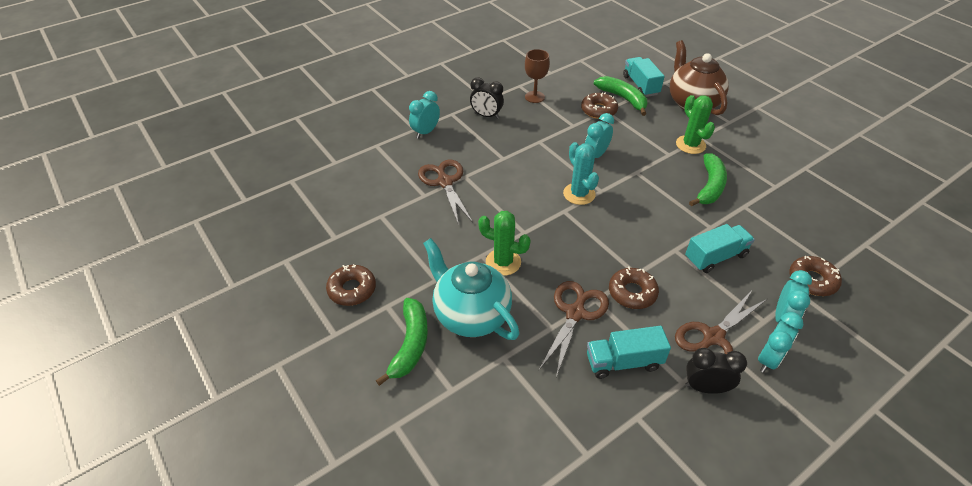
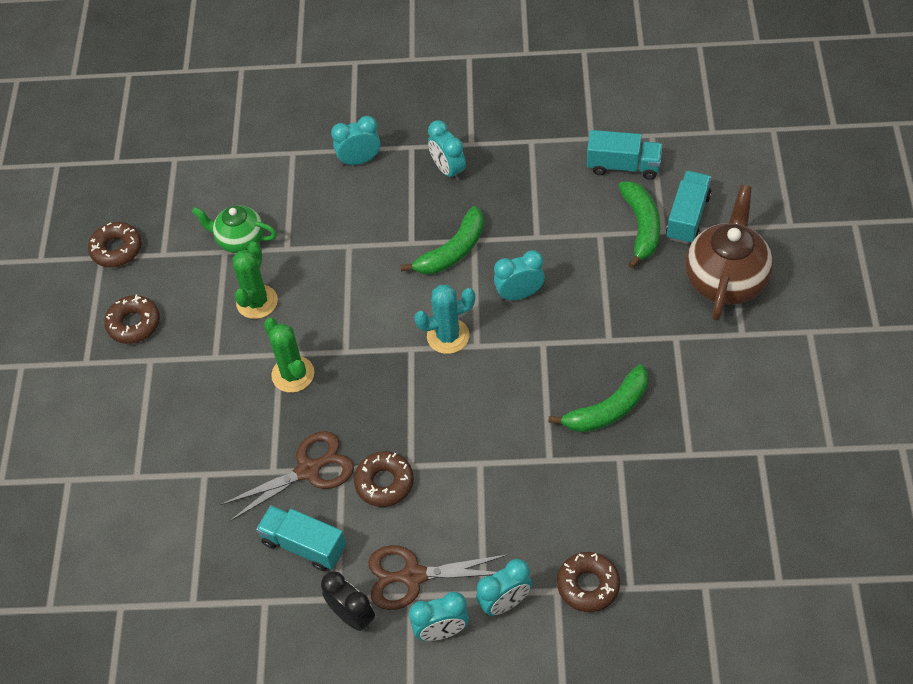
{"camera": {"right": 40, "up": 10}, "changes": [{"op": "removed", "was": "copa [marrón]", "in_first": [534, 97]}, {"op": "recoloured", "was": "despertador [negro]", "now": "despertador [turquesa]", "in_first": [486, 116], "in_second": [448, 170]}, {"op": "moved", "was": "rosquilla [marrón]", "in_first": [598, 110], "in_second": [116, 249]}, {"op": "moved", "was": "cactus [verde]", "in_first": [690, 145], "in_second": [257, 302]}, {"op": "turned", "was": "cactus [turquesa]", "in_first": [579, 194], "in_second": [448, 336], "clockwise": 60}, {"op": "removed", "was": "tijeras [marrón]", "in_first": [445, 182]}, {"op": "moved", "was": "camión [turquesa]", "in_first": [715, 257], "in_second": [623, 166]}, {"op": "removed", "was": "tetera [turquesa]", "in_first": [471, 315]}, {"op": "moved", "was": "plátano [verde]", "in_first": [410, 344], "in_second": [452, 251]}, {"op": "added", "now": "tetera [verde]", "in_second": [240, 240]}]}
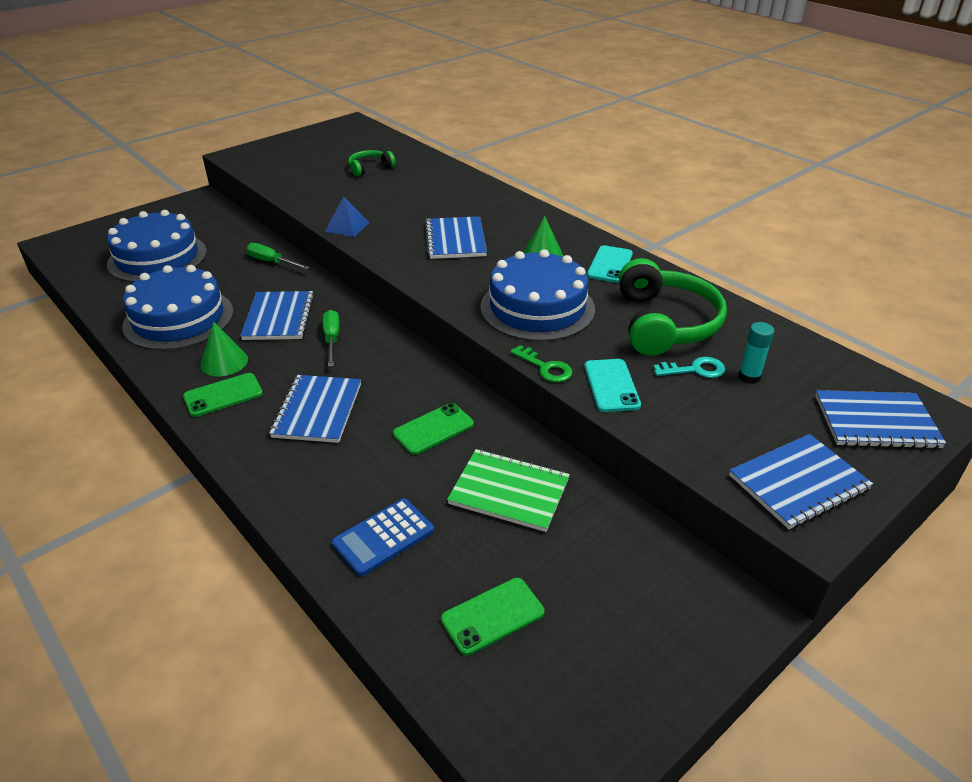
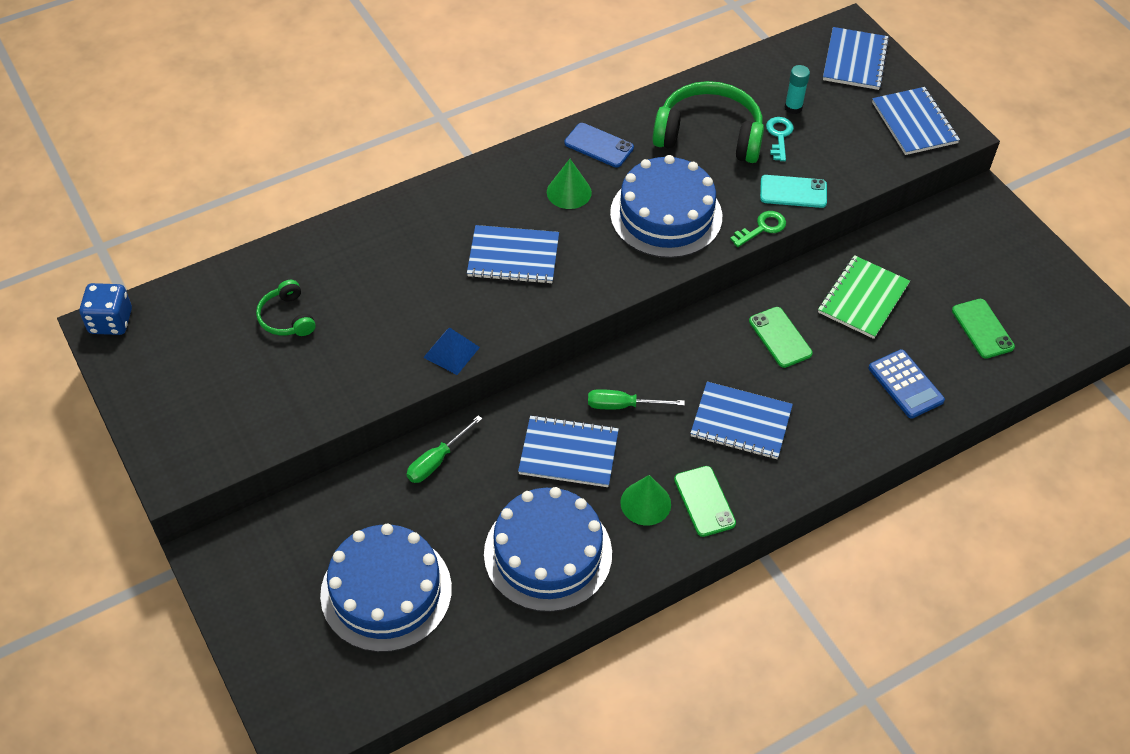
{"camera": {"right": -80, "up": 15}, "changes": [{"op": "recoloured", "was": "móvil [turquesa]", "now": "móvil [azul]", "in_first": [610, 264], "in_second": [599, 145]}, {"op": "added", "now": "dado [azul]", "in_second": [111, 321]}]}
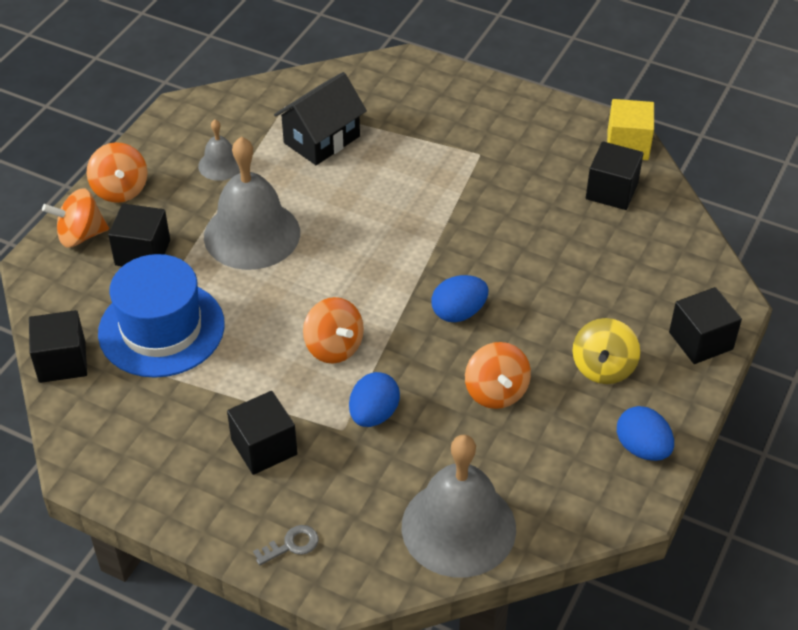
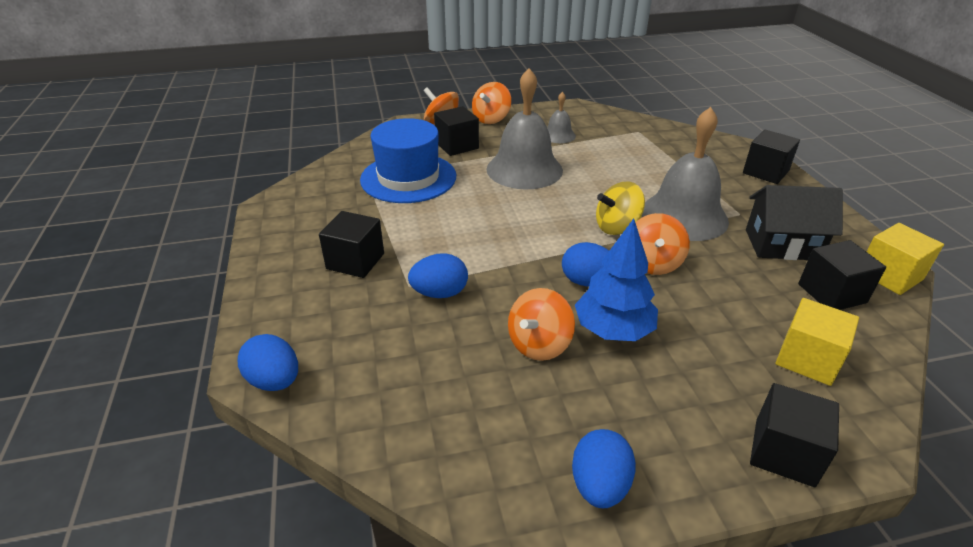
{"camera": {"right": 50, "up": -10}, "changes": [{"op": "moved", "was": "casa [negro]", "in_first": [322, 140], "in_second": [782, 245]}, {"op": "moved", "was": "peonza [naranja]", "in_first": [334, 347], "in_second": [653, 263]}, {"op": "moved", "was": "cubo [negro]", "in_first": [62, 361], "in_second": [765, 172]}, {"op": "moved", "was": "peonza [amarillo]", "in_first": [603, 368], "in_second": [617, 227]}, {"op": "moved", "was": "campana [gris]", "in_first": [458, 527], "in_second": [684, 216]}, {"op": "removed", "was": "llave [gris]", "in_first": [291, 545]}, {"op": "added", "now": "árbol [azul]", "in_second": [613, 330]}, {"op": "added", "now": "cubo [amarillo]", "in_second": [807, 359]}, {"op": "added", "now": "huevo [azul]", "in_second": [274, 381]}]}
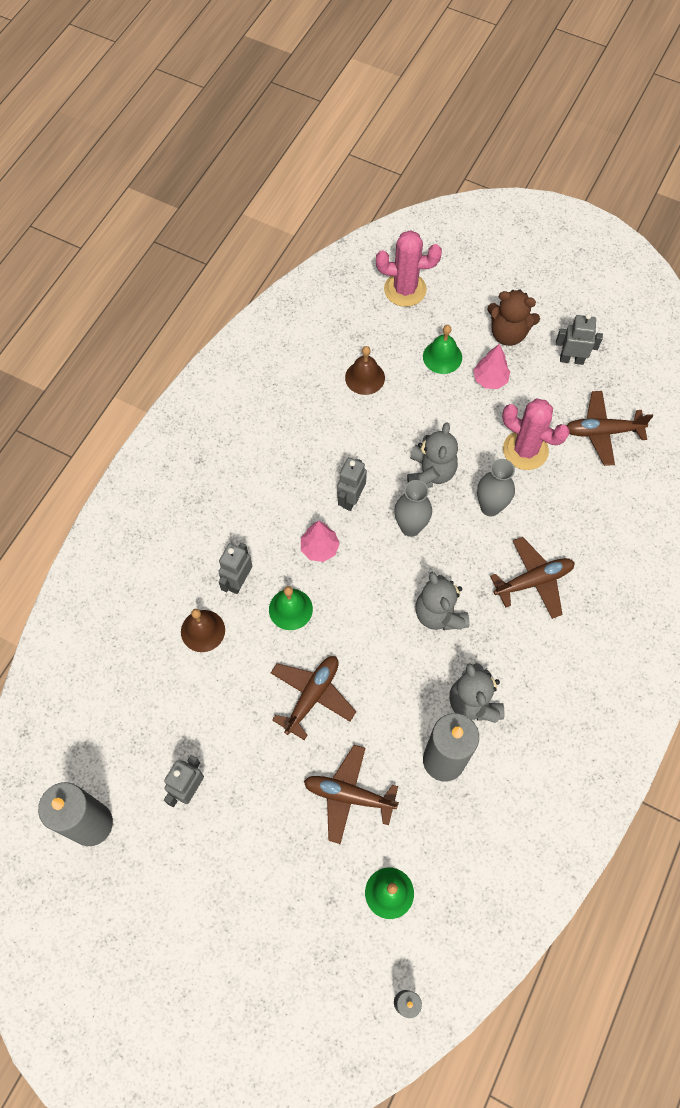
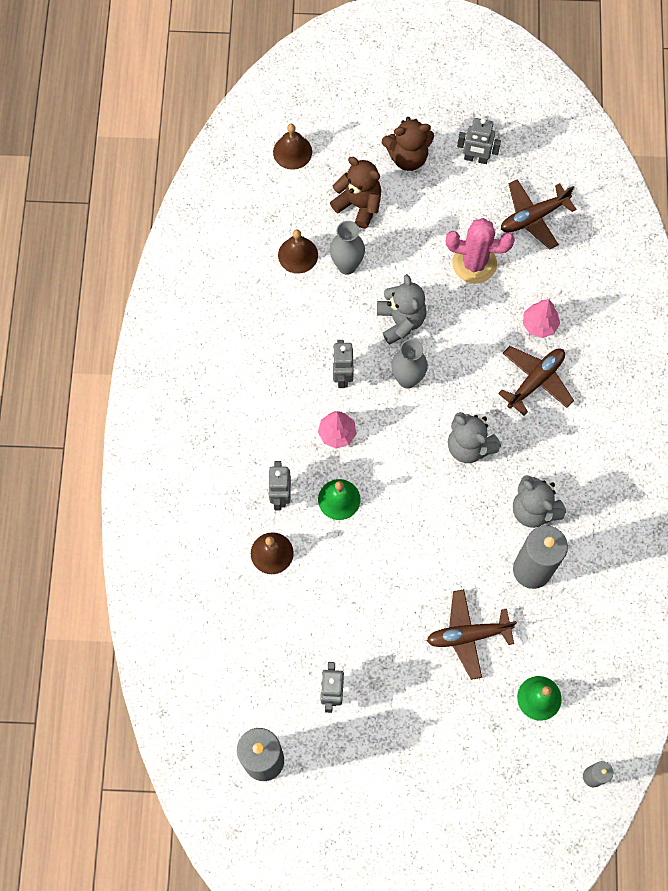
{"camera": {"right": -25, "up": 5}, "changes": [{"op": "replaced", "was": "cactus [rosa]", "now": "campana [marrón]", "in_first": [405, 289], "in_second": [292, 152]}, {"op": "turned", "was": "robot [gris]", "in_first": [571, 359], "in_second": [476, 158], "clockwise": -150}, {"op": "replaced", "was": "campana [verde]", "now": "osito [marrón]", "in_first": [442, 357], "in_second": [359, 205]}, {"op": "moved", "was": "árbol [rosa]", "in_first": [490, 380], "in_second": [539, 324]}, {"op": "moved", "was": "florero [gris]", "in_first": [490, 507], "in_second": [347, 265]}, {"op": "removed", "was": "avión [marrón]", "in_first": [312, 696]}]}
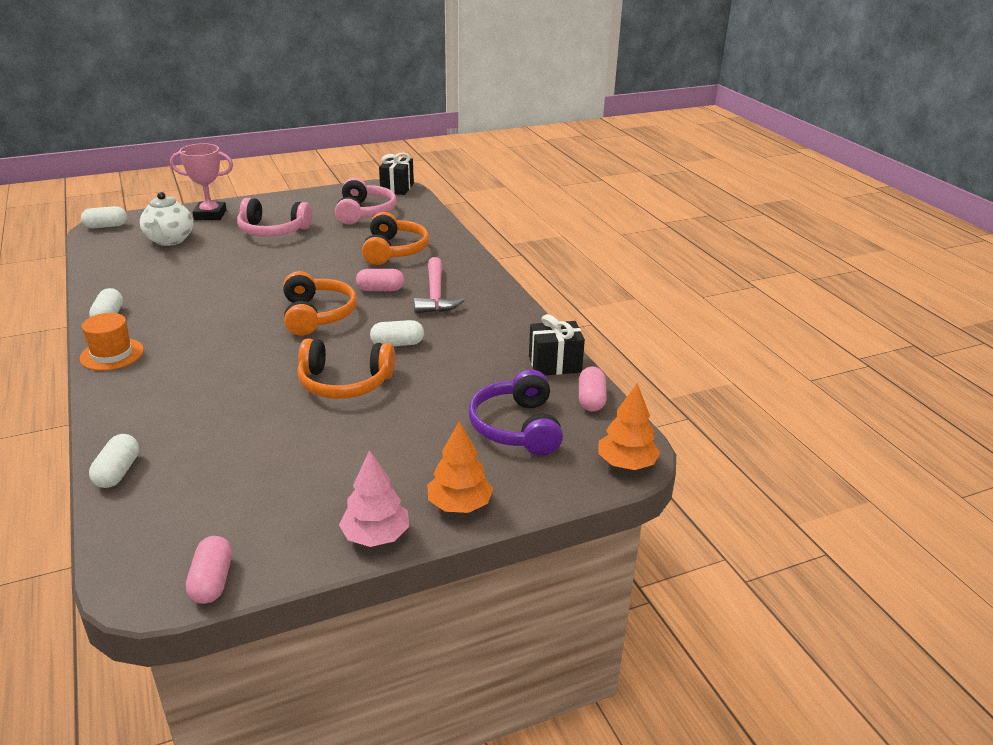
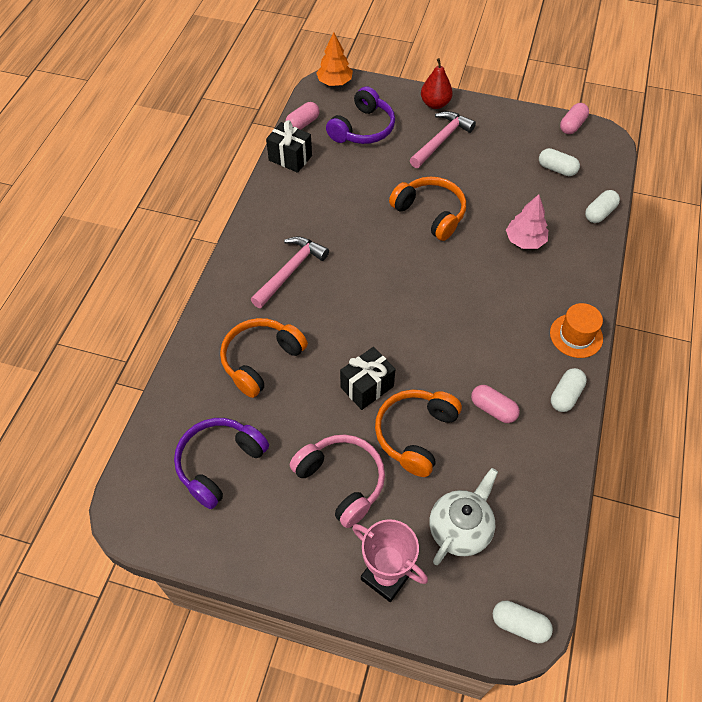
{"camera": {"right": -140, "up": 25}, "changes": [{"op": "moved", "was": "regalo [negro]", "in_first": [397, 188], "in_second": [367, 387]}, {"op": "recoloured", "was": "auriculares [rosa]", "now": "auriculares [morado]", "in_first": [365, 212], "in_second": [219, 463]}, {"op": "moved", "was": "cápsula [rosa]", "in_first": [380, 290], "in_second": [493, 409]}, {"op": "moved", "was": "auriculares [naranja]", "in_first": [317, 315], "in_second": [415, 434]}, {"op": "moved", "was": "cápsula [blanco]", "in_first": [397, 344], "in_second": [556, 169]}, {"op": "replaced", "was": "árbol [naranja]", "now": "pera [rojo]", "in_first": [459, 505], "in_second": [435, 104]}, {"op": "moved", "was": "árbol [rosa]", "in_first": [376, 536], "in_second": [525, 240]}, {"op": "added", "now": "martillo [rosa]", "in_second": [441, 140]}]}
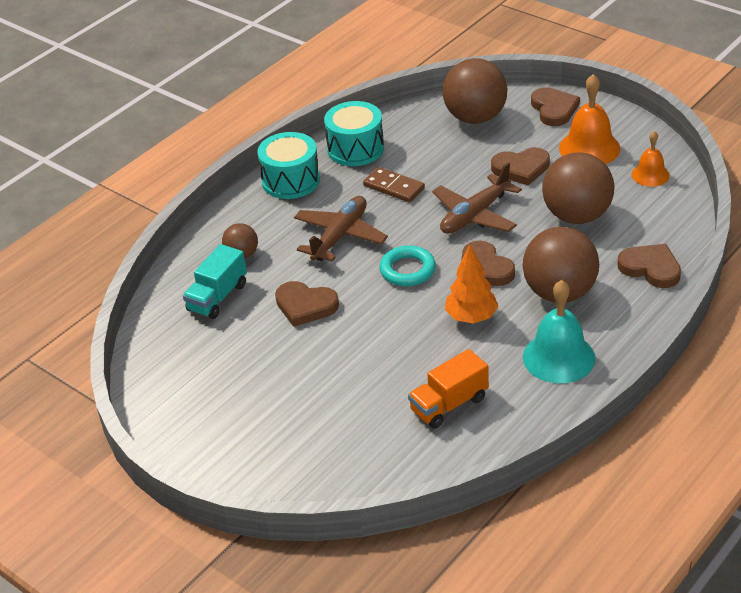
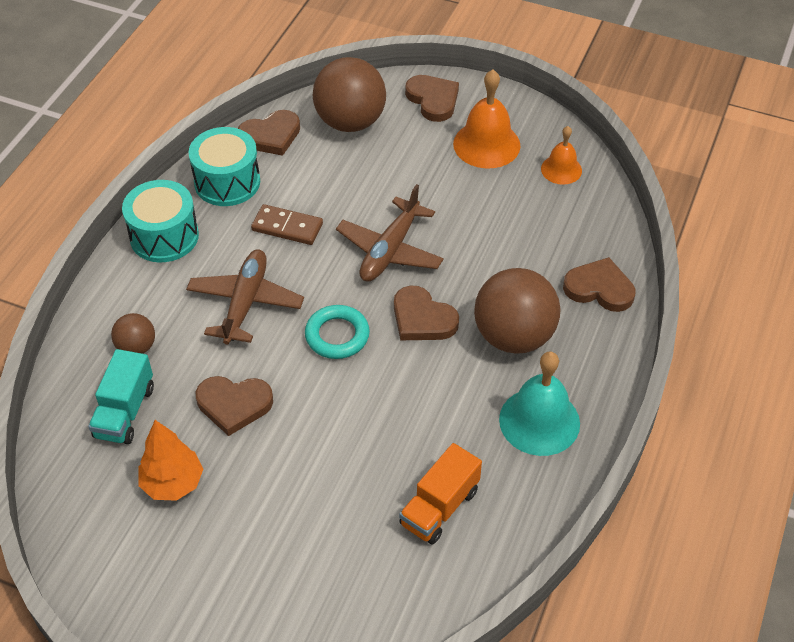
{"camera": {"right": -20, "up": 10}, "changes": [{"op": "moved", "was": "corazón [marrón]", "in_first": [521, 168], "in_second": [271, 136]}, {"op": "removed", "was": "pelota [marrón]", "in_first": [577, 215]}, {"op": "moved", "was": "árbol [naranja]", "in_first": [471, 317], "in_second": [173, 483]}]}
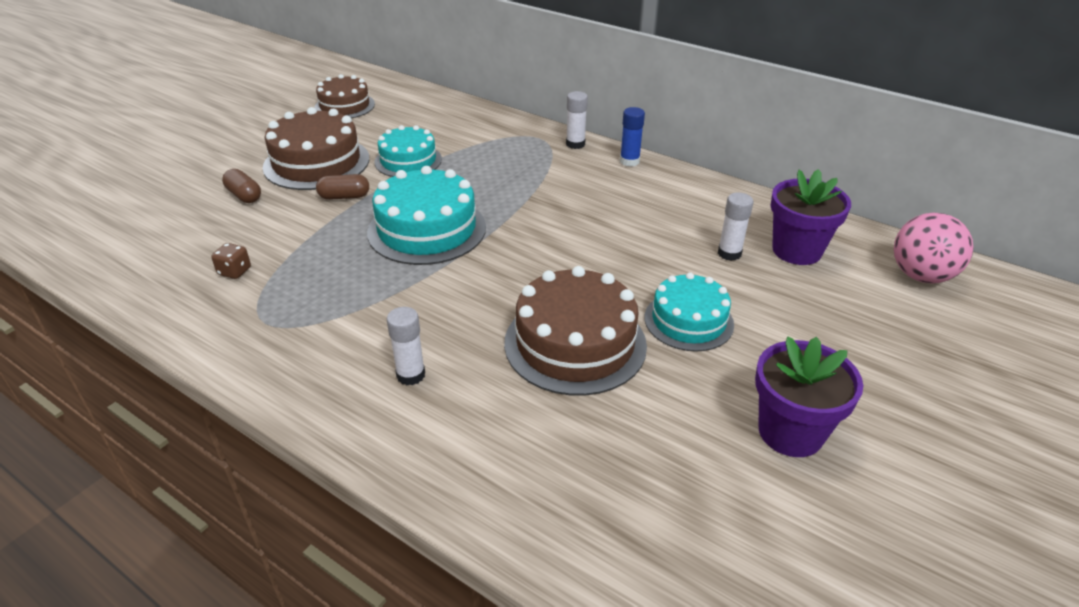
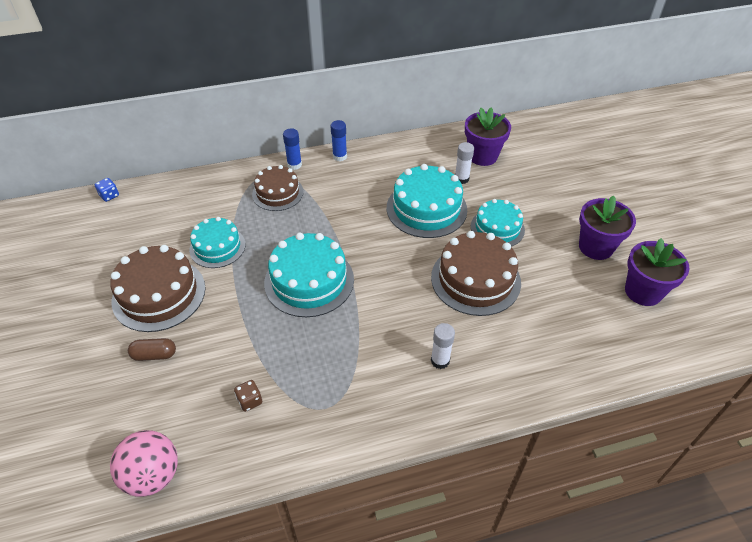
{"camera": {"right": -50, "up": 10}, "changes": [{"op": "moved", "was": "tarta [marrón]", "in_first": [344, 106], "in_second": [278, 193]}, {"op": "recoloured", "was": "barra de pegamento [blanco]", "now": "barra de pegamento [azul]", "in_first": [575, 144], "in_second": [294, 165]}, {"op": "removed", "was": "cápsula [marrón]", "in_first": [344, 197]}, {"op": "moved", "was": "pelota [rosa]", "in_first": [921, 276], "in_second": [153, 475]}, {"op": "added", "now": "tarta [turquesa]", "in_second": [426, 208]}, {"op": "added", "now": "dado [azul]", "in_second": [109, 196]}, {"op": "added", "now": "maceta [morado]", "in_second": [643, 291]}]}
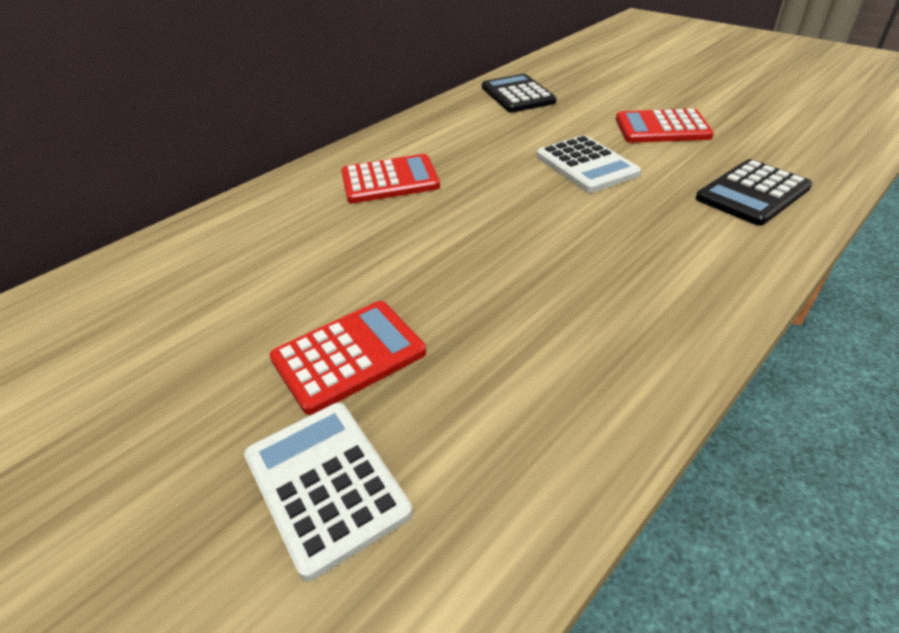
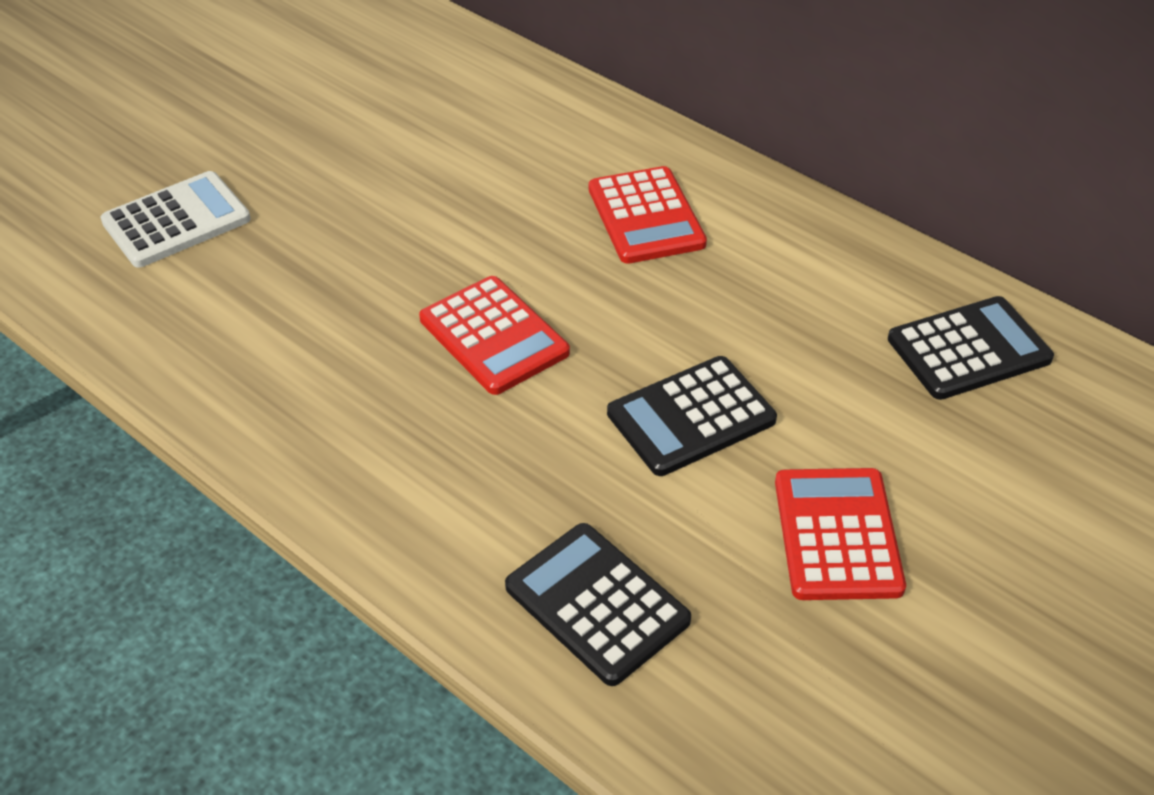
{"camera": {"right": 85, "up": 5}, "changes": [{"op": "recoloured", "was": "calculadora [blanco]", "now": "calculadora [negro]", "in_first": [586, 165], "in_second": [691, 417]}, {"op": "moved", "was": "calculadora [rojo]", "in_first": [348, 356], "in_second": [493, 336]}]}
